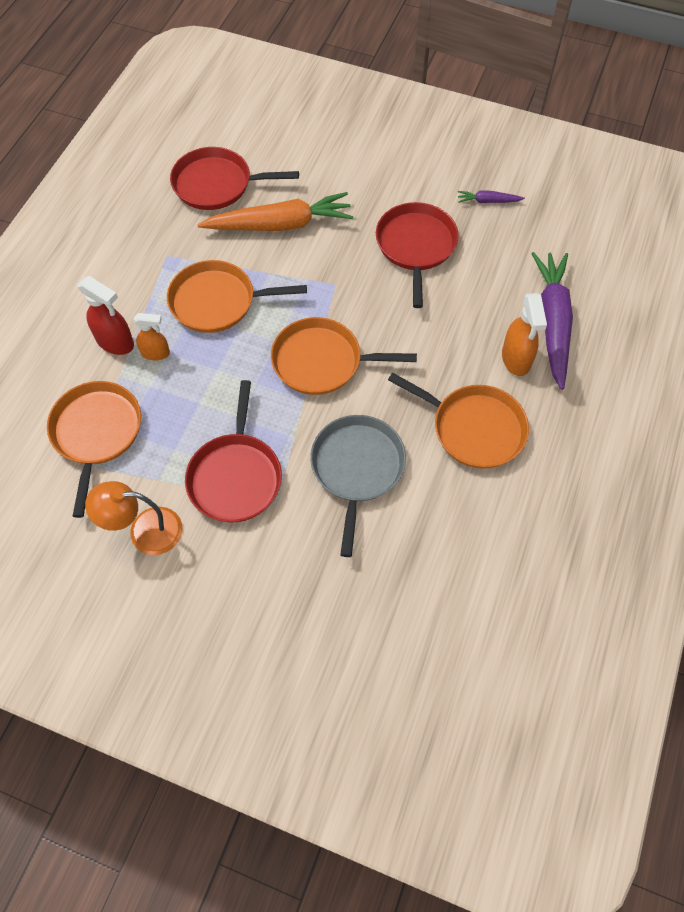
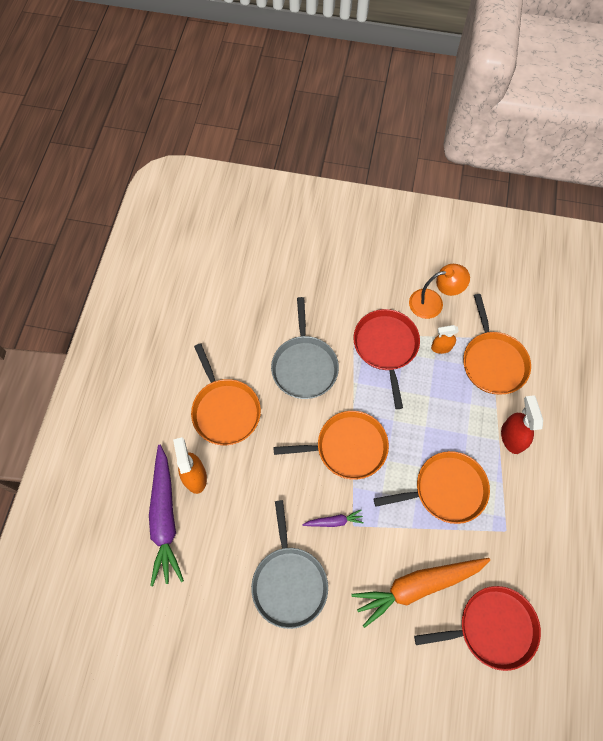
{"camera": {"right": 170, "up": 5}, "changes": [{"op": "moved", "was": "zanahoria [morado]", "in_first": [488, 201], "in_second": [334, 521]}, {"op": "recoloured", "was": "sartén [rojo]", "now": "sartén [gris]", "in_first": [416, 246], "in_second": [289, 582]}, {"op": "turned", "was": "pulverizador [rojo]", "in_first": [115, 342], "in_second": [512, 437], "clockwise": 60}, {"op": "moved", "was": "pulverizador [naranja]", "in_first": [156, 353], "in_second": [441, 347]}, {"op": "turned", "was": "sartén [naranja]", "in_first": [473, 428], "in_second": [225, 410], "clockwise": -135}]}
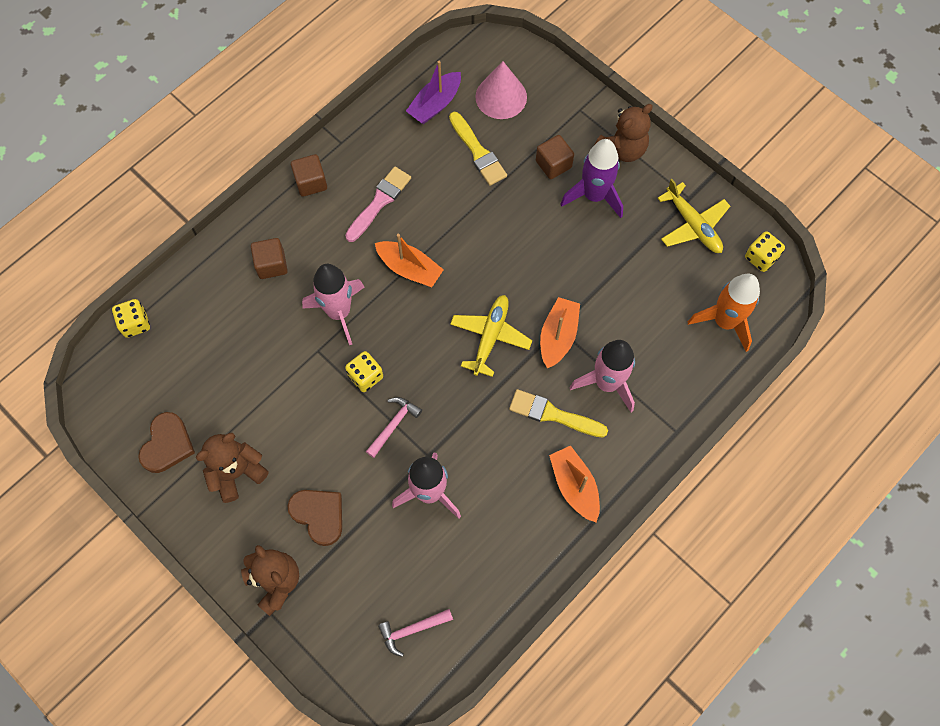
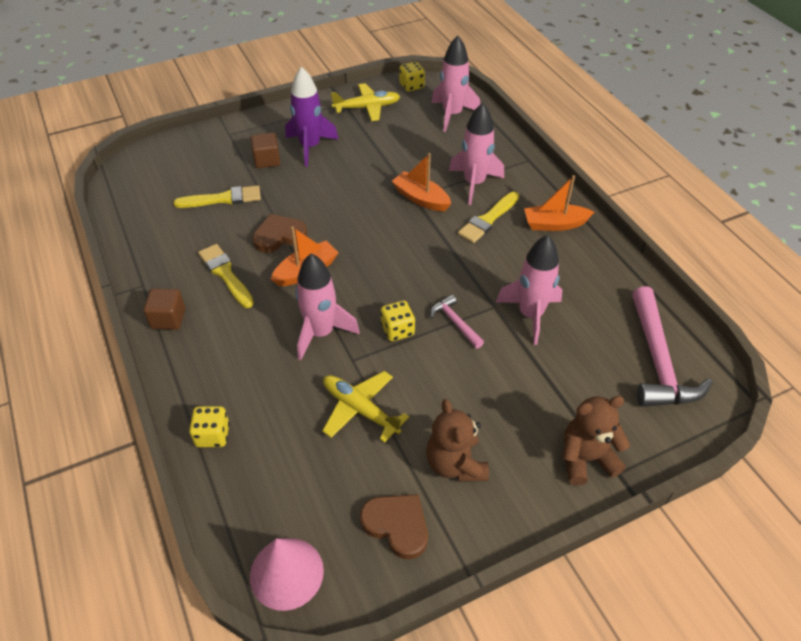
{"camera": {"right": -70, "up": -20}, "changes": [{"op": "removed", "was": "barco [morado]", "in_first": [435, 104]}, {"op": "moved", "was": "cono [rosa]", "in_first": [501, 97], "in_second": [286, 573]}, {"op": "removed", "was": "osito [marrón]", "in_first": [622, 149]}, {"op": "recoloured", "was": "pincel [rosa]", "now": "pincel [amarillo]", "in_first": [379, 202], "in_second": [225, 274]}, {"op": "removed", "was": "cubo [marrón]", "in_first": [271, 265]}, {"op": "recoloured", "was": "cohete [naranja]", "now": "cohete [rosa]", "in_first": [724, 321], "in_second": [452, 115]}, {"op": "moved", "was": "avión [amarillo]", "in_first": [490, 337], "in_second": [360, 409]}, {"op": "moved", "was": "dado [amarillo]", "in_first": [135, 323], "in_second": [212, 435]}, {"op": "moved", "was": "corazón [marrón]", "in_first": [319, 515], "in_second": [279, 236]}, {"op": "resized", "was": "martillo [rosa]", "in_first": [412, 630], "in_second": [658, 361], "ratio": 2.02}]}
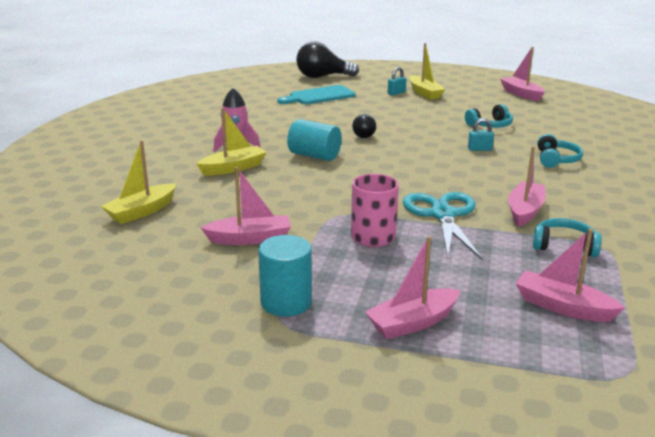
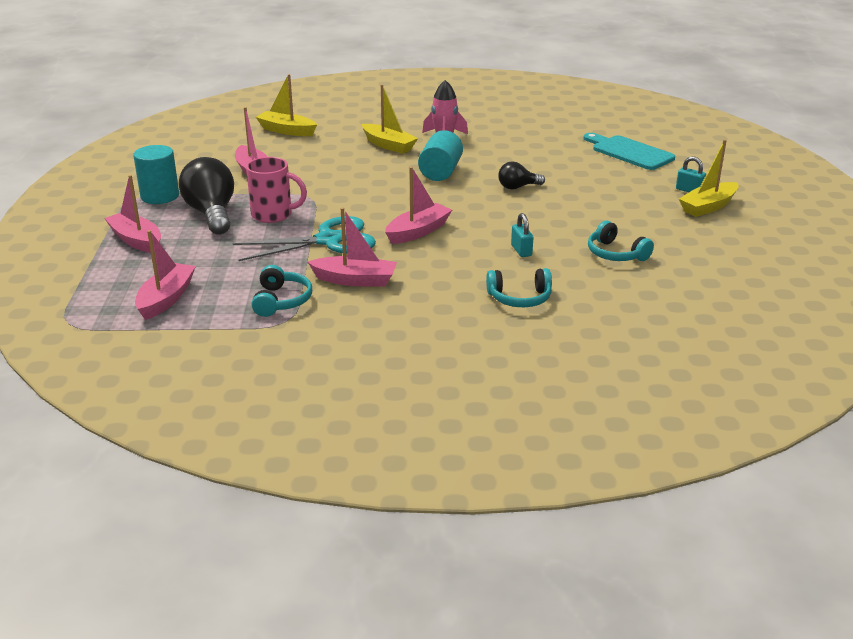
{"camera": {"right": 75, "up": 5}, "changes": [{"op": "moved", "was": "bombilla [negro]", "in_first": [322, 77], "in_second": [212, 214]}, {"op": "moved", "was": "barco [rosa]", "in_first": [521, 94], "in_second": [418, 232]}]}
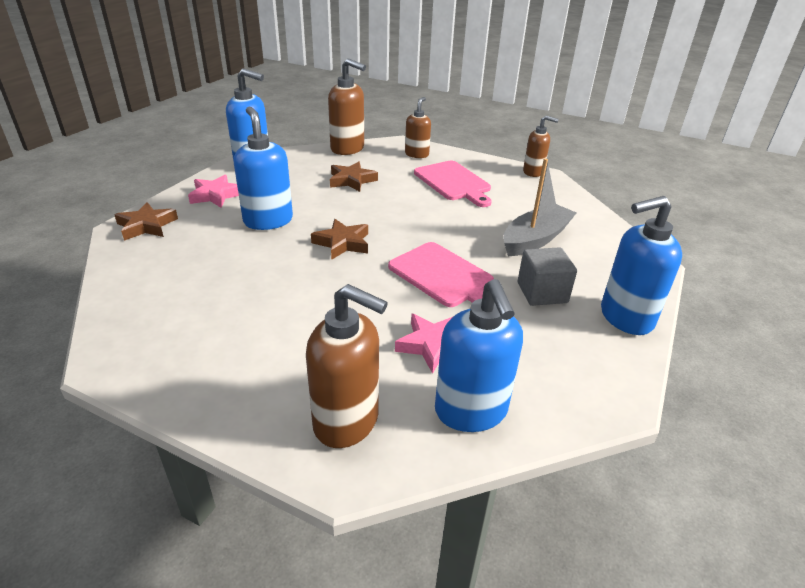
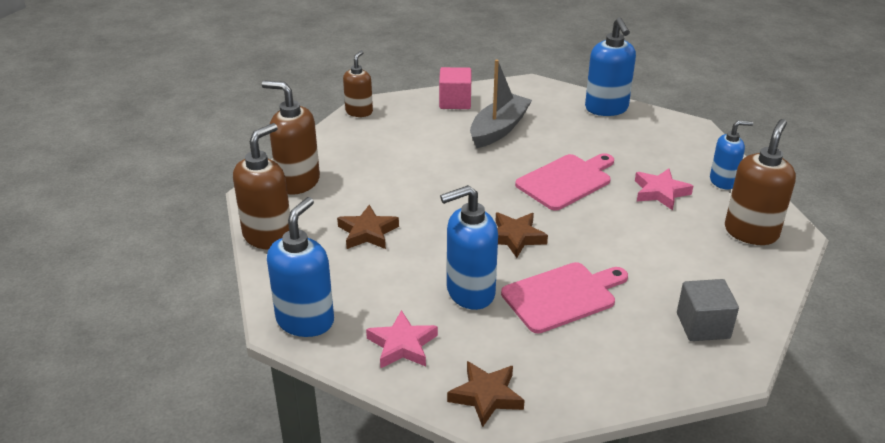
{"camera": {"right": -85, "up": 0}, "changes": [{"op": "resized", "was": "dispensador de jabón [marrón]", "in_first": [417, 154], "in_second": [298, 182], "ratio": 1.58}, {"op": "turned", "was": "barco [gris]", "in_first": [535, 239], "in_second": [499, 129], "clockwise": 75}, {"op": "moved", "was": "tabla de cortar [rosa]", "in_first": [453, 182], "in_second": [562, 296]}, {"op": "moved", "was": "cubo [gris]", "in_first": [542, 293], "in_second": [703, 326]}, {"op": "resized", "was": "dispensador de jabón [azul]", "in_first": [471, 411], "in_second": [723, 181], "ratio": 0.63}, {"op": "added", "now": "cubo [rosa]", "in_second": [455, 102]}]}
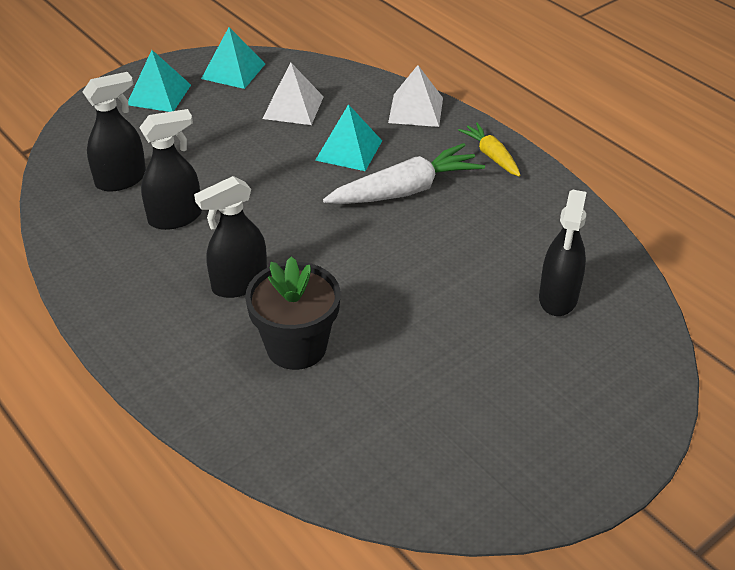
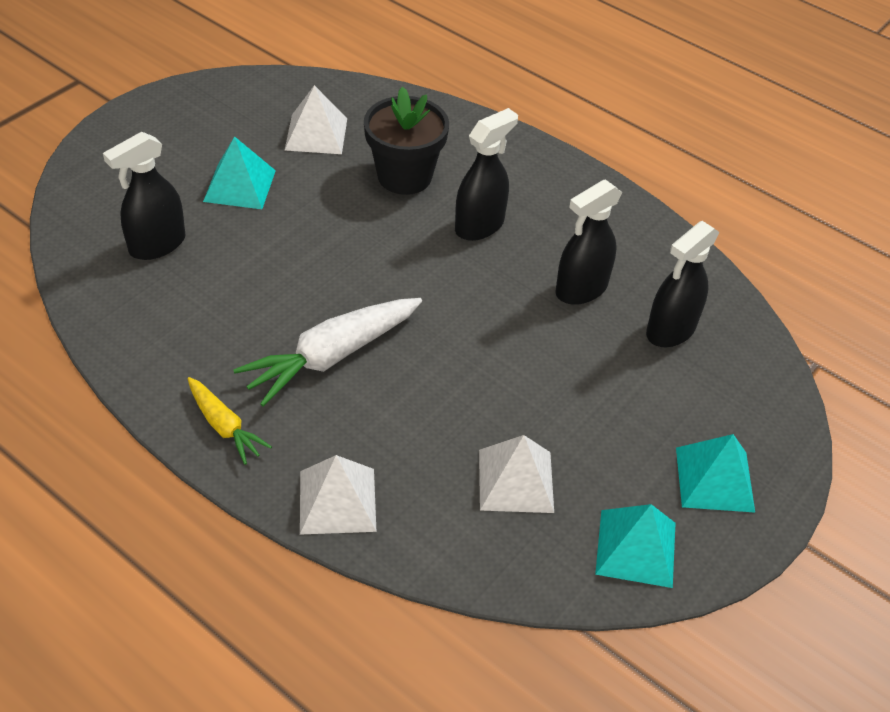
{"camera": {"right": 165, "up": 5}, "changes": [{"op": "moved", "was": "pirámide [turquesa]", "in_first": [349, 150], "in_second": [239, 185]}, {"op": "turned", "was": "pulverizador [negro]", "in_first": [558, 298], "in_second": [157, 245], "clockwise": -135}, {"op": "added", "now": "pirámide [blanco]", "in_second": [316, 134]}]}
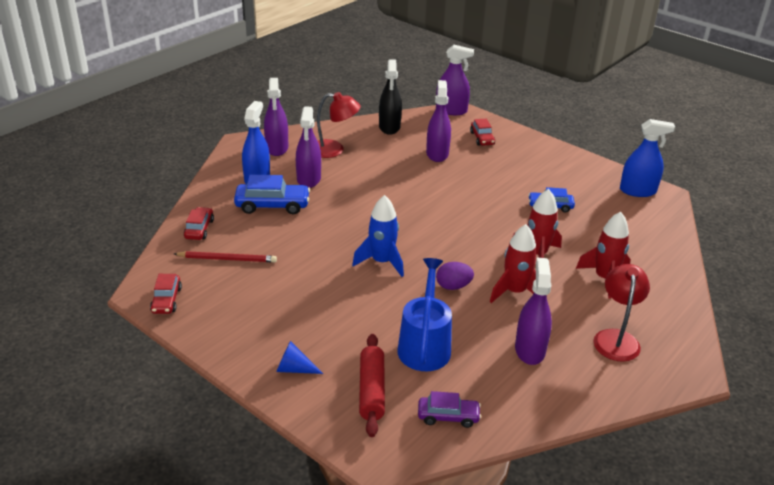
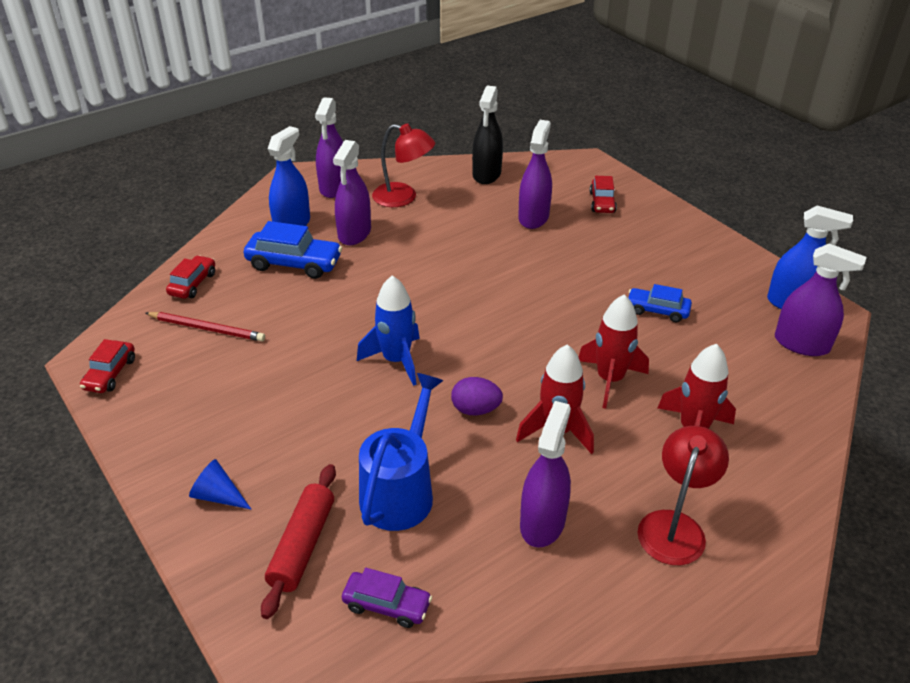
{"camera": {"right": 15, "up": 5}, "changes": [{"op": "moved", "was": "pulverizador [morado]", "in_first": [451, 110], "in_second": [801, 344]}]}
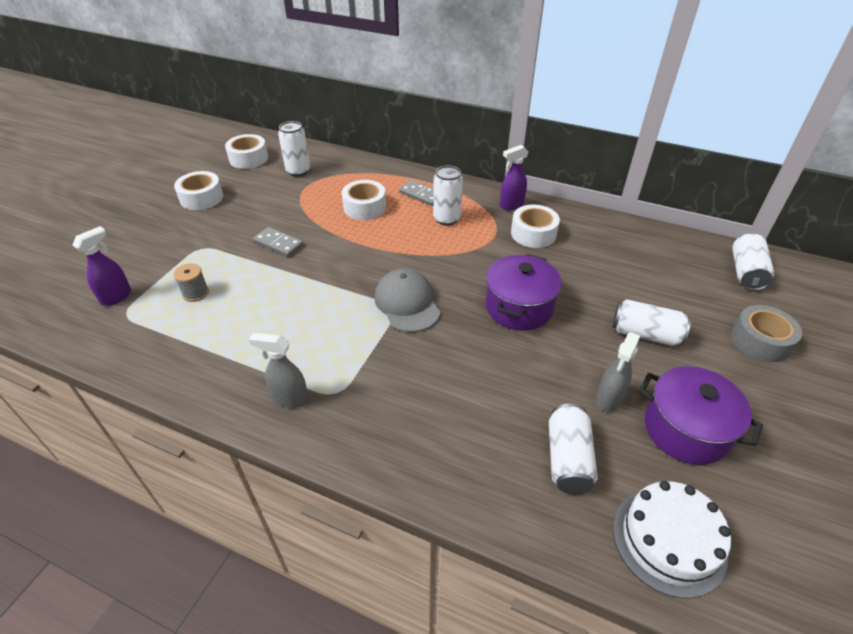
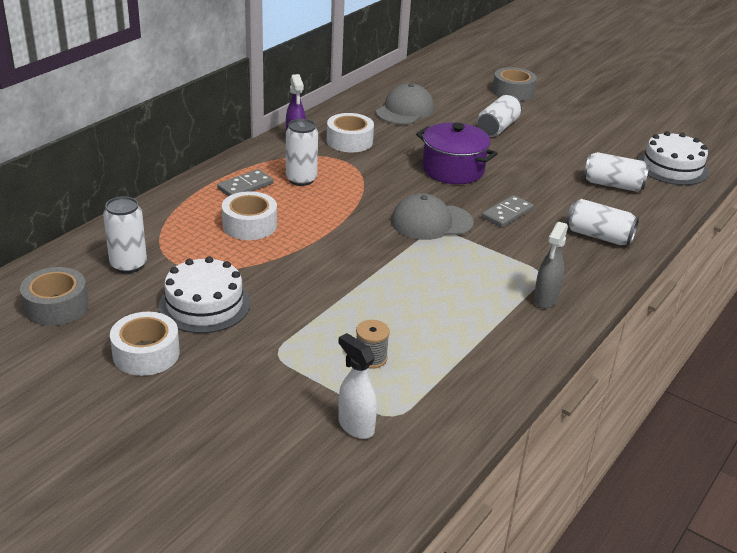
{"camera": {"right": -80, "up": -10}, "changes": [{"op": "recoloured", "was": "cinta adhesiva [blanco]", "now": "cinta adhesiva [gris]", "in_first": [248, 158], "in_second": [56, 306]}, {"op": "recoloured", "was": "pulverizador [morado]", "now": "pulverizador [blanco]", "in_first": [116, 296], "in_second": [355, 426]}, {"op": "moved", "was": "ficha de dominó [gris]", "in_first": [278, 244], "in_second": [507, 214]}, {"op": "moved", "was": "lata [blanco]", "in_first": [746, 272], "in_second": [598, 236]}, {"op": "removed", "was": "pulverizador [gris]", "in_first": [608, 399]}, {"op": "removed", "was": "olla [morado]", "in_first": [685, 430]}, {"op": "added", "now": "gorra [gris]", "in_second": [405, 110]}, {"op": "added", "now": "tarta [blanco]", "in_second": [204, 305]}]}
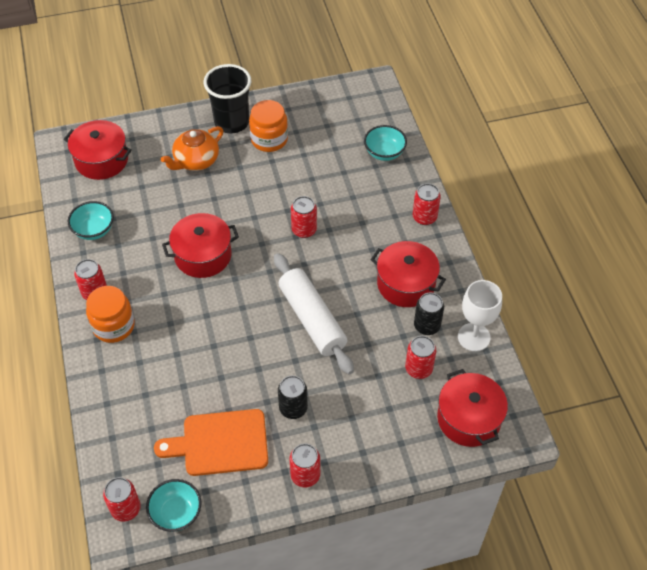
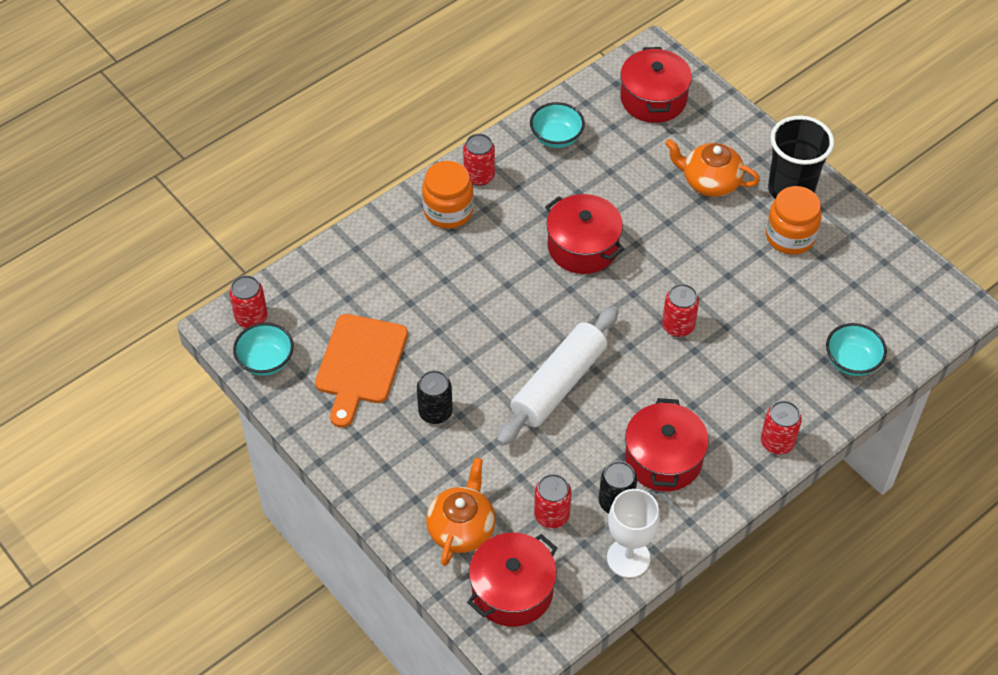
{"camera": {"right": 65, "up": 0}, "changes": [{"op": "turned", "was": "tabla de cortar [naranja]", "in_first": [220, 443], "in_second": [360, 364], "clockwise": -135}, {"op": "removed", "was": "lata [rojo]", "in_first": [305, 475]}, {"op": "added", "now": "tetera [naranja]", "in_second": [461, 528]}]}
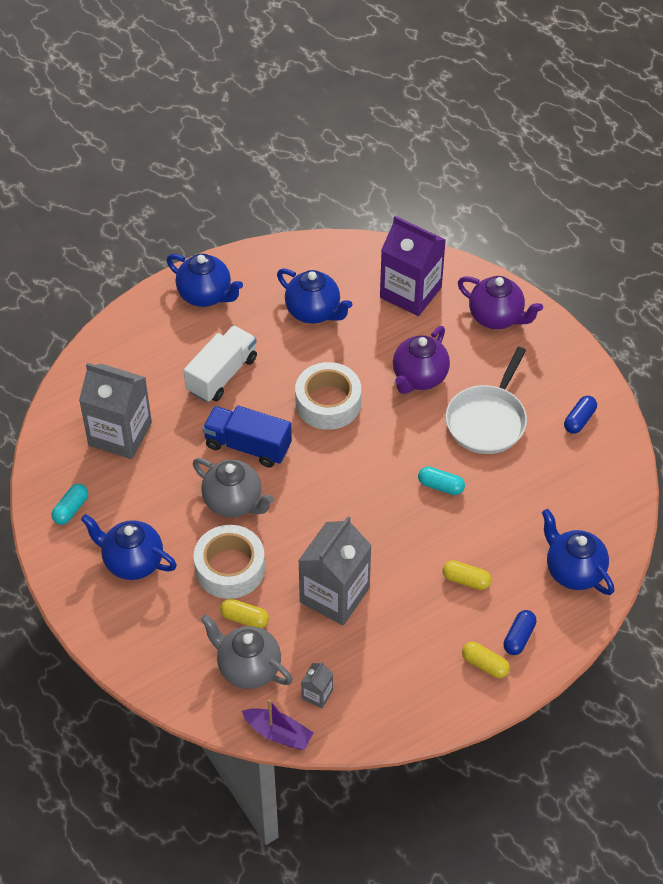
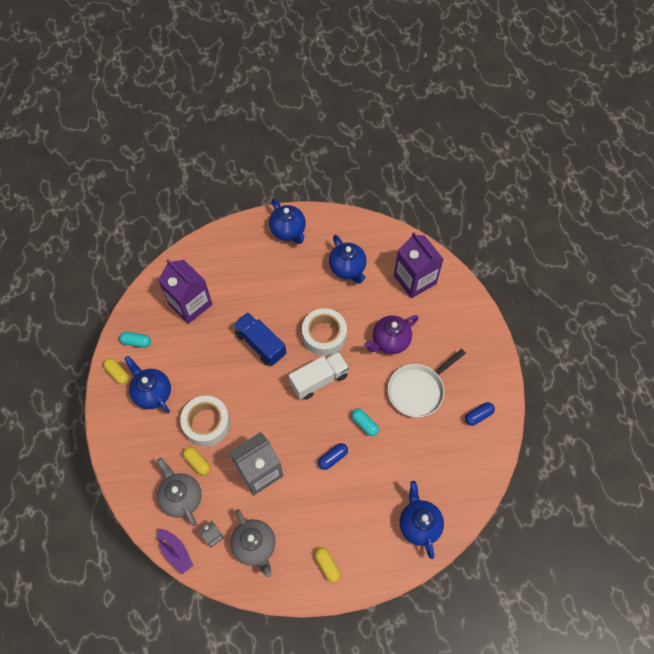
{"camera": {"right": 25, "up": 10}, "changes": [{"op": "removed", "was": "tetera [morado]", "in_first": [496, 317]}, {"op": "moved", "was": "camión [blanco]", "in_first": [222, 375], "in_second": [319, 380]}, {"op": "recoloured", "was": "cartón de leche [gris]", "now": "cartón de leche [morado]", "in_first": [120, 434], "in_second": [190, 304]}, {"op": "moved", "was": "tetera [gris]", "in_first": [234, 502], "in_second": [255, 546]}, {"op": "turned", "was": "cápsula [turquesa]", "in_first": [71, 509], "in_second": [136, 342], "clockwise": 45}, {"op": "moved", "was": "cápsula [amarillo]", "in_first": [466, 580], "in_second": [117, 373]}, {"op": "moved", "was": "cápsula [azul]", "in_first": [519, 637], "in_second": [333, 458]}]}
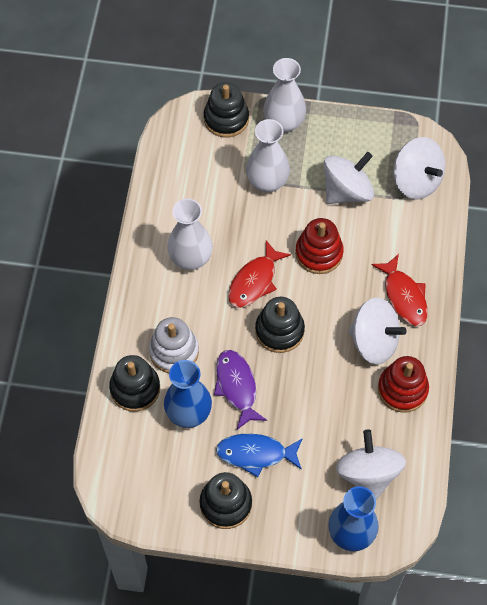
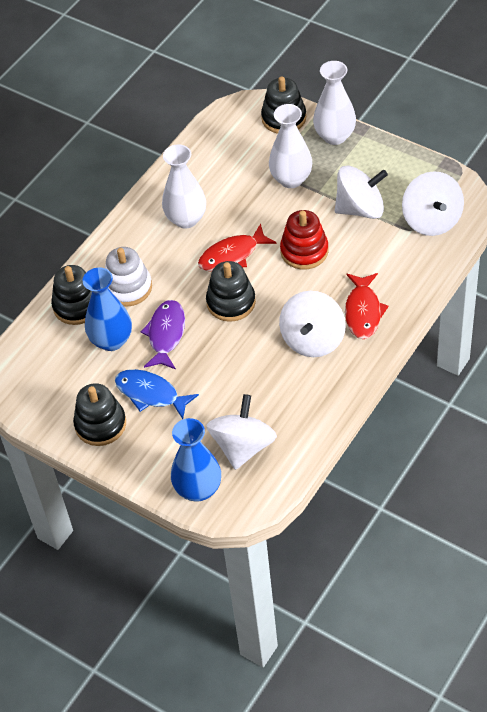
{"camera": {"right": 30, "up": -10}, "changes": [{"op": "turned", "was": "peonza [blanco]", "in_first": [374, 341], "in_second": [313, 339], "clockwise": 60}, {"op": "removed", "was": "juguete apilable [rojo]", "in_first": [402, 389]}]}
